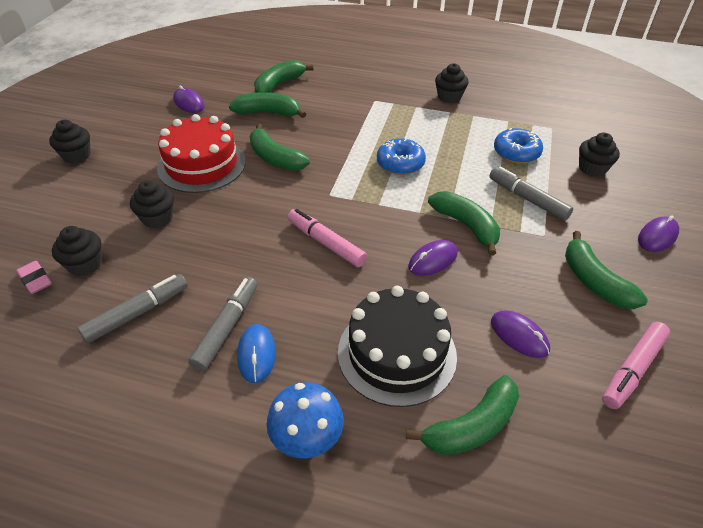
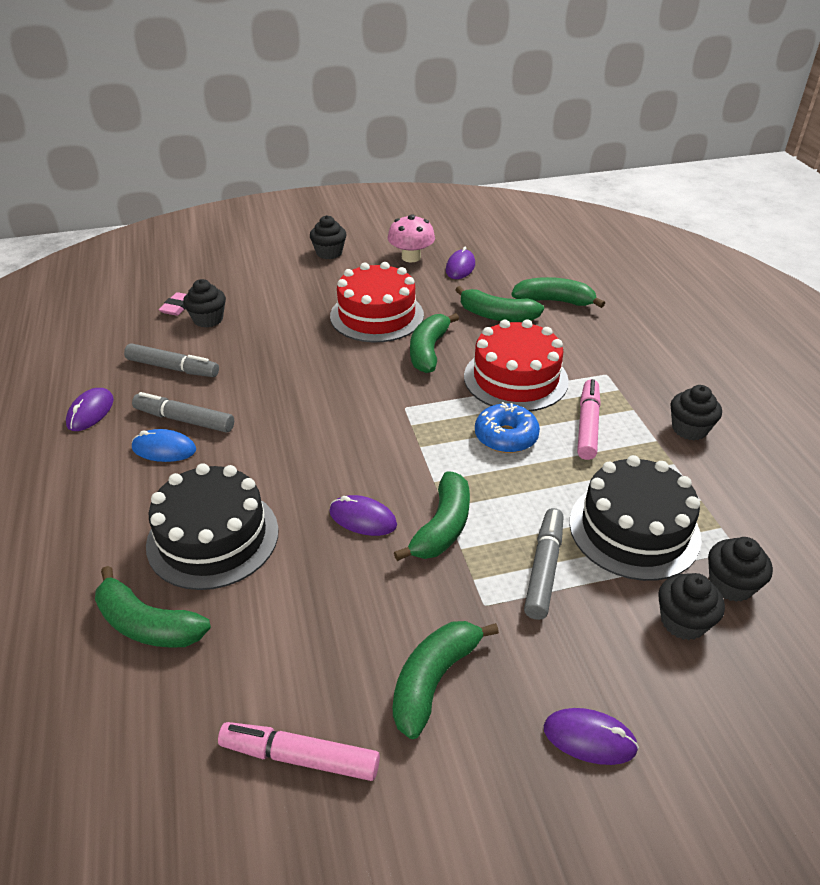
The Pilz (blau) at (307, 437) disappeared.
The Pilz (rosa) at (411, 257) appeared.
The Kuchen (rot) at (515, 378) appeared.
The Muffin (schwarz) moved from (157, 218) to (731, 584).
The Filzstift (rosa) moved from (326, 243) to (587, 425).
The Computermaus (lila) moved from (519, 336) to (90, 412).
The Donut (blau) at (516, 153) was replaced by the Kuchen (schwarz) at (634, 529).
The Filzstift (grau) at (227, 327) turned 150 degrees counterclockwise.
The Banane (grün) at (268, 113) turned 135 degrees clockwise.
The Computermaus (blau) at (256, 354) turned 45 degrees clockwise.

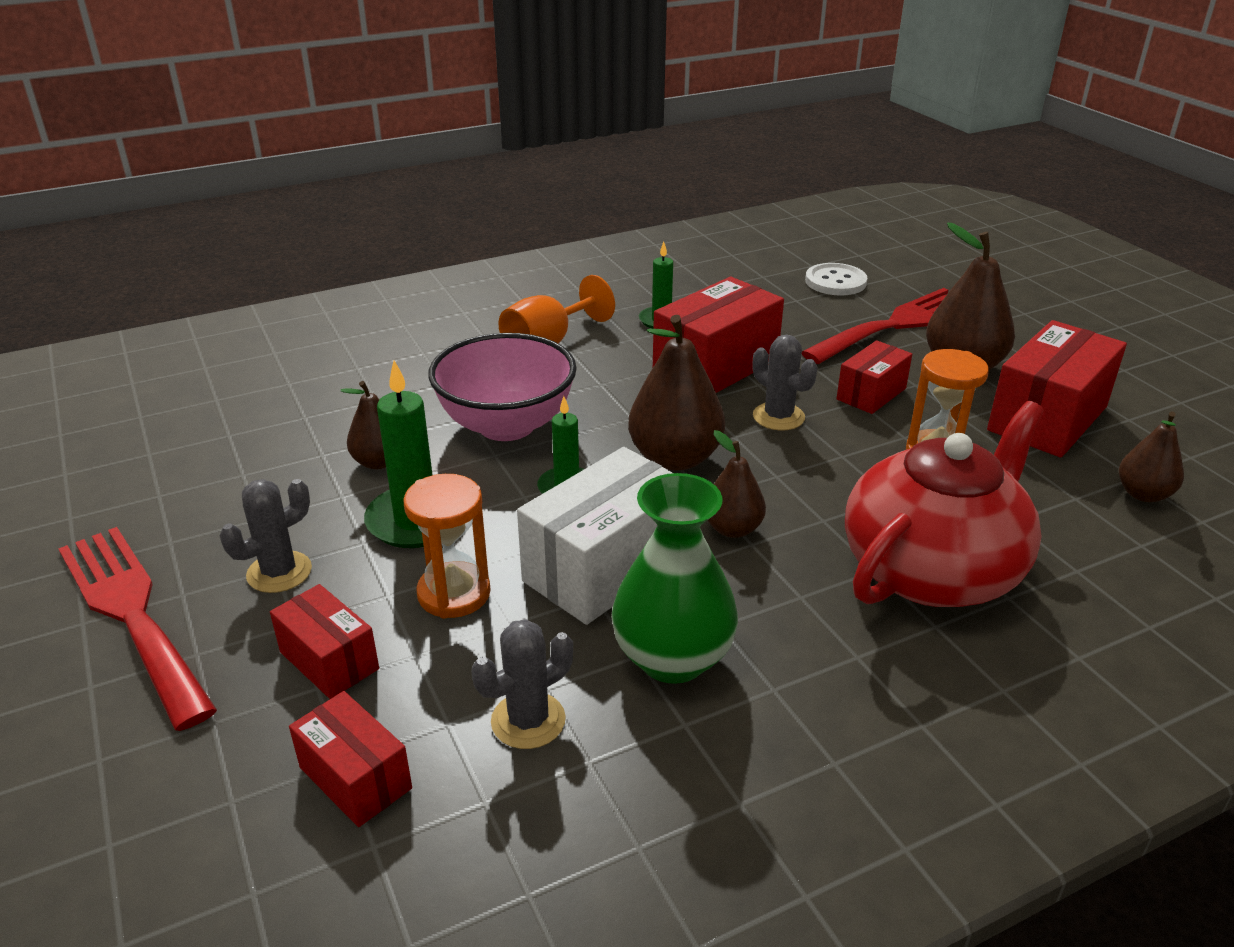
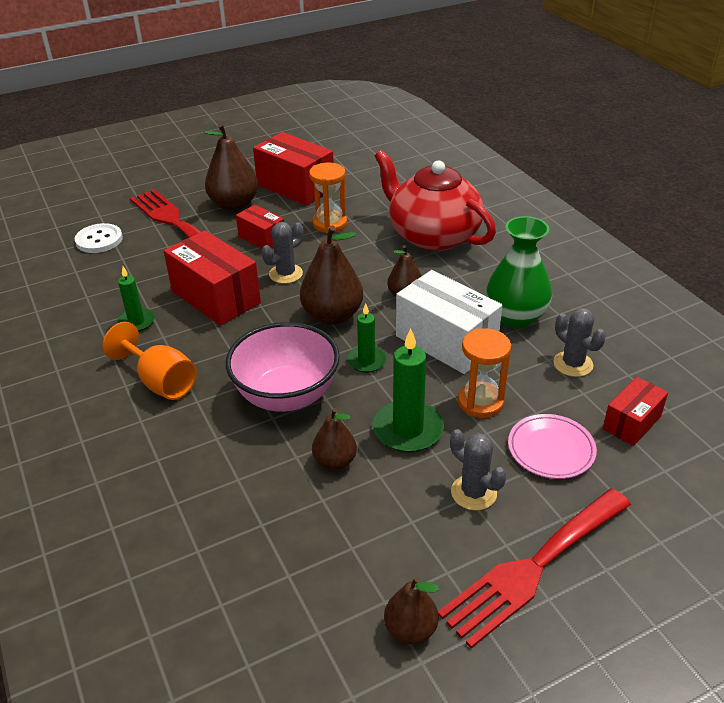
The Birne (braun) moved from (1143, 494) to (410, 629).
The Schachtel (rot) at (329, 660) was replaced by the Teller (rosa) at (551, 449).

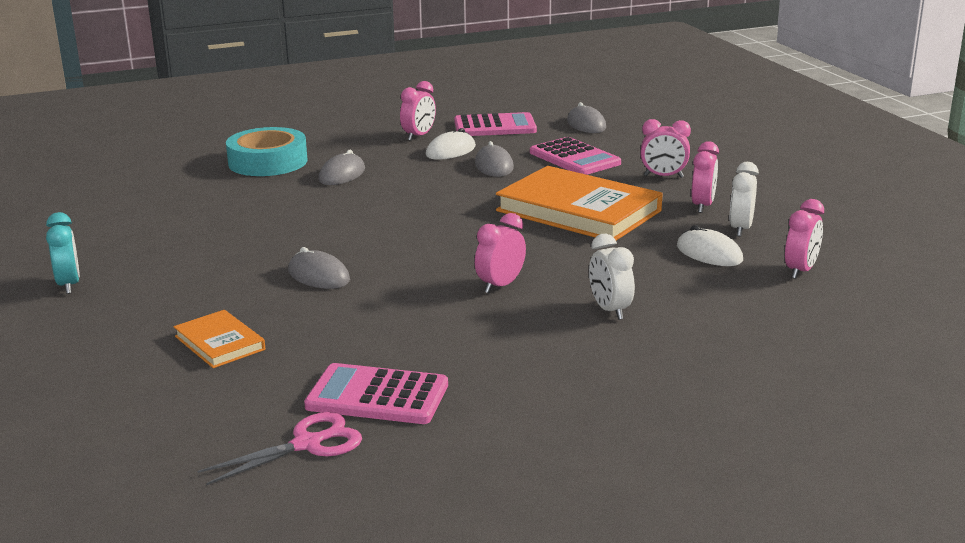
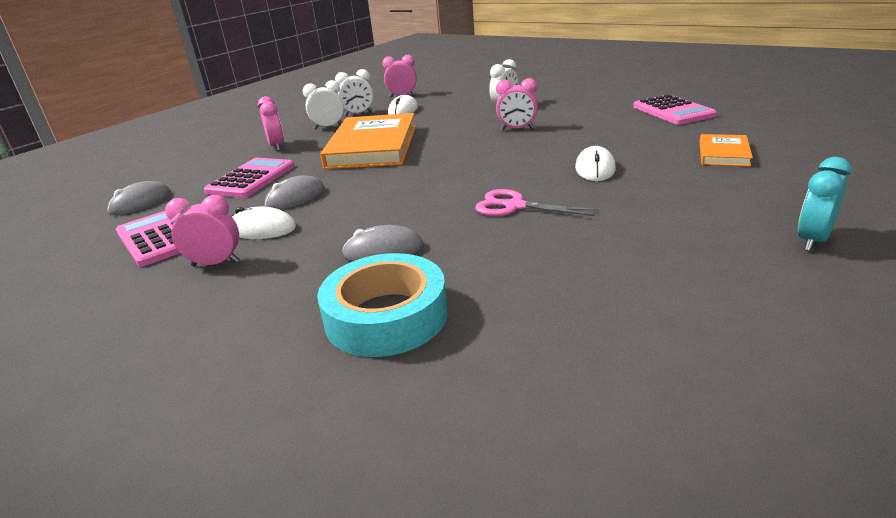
The Schere (rosa) moved from (307, 444) to (514, 206).
The Computermaus (grau) at (318, 275) became the Computermaus (weiß) at (595, 168).
The Wecker (rosa) at (702, 206) became the Wecker (weiß) at (328, 127).

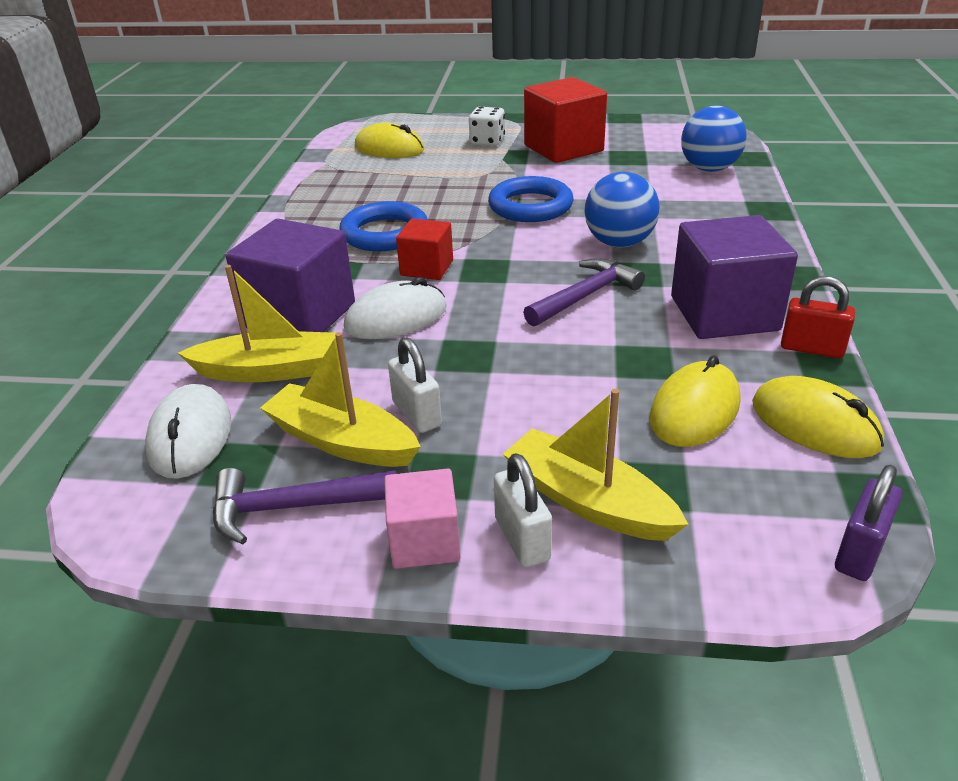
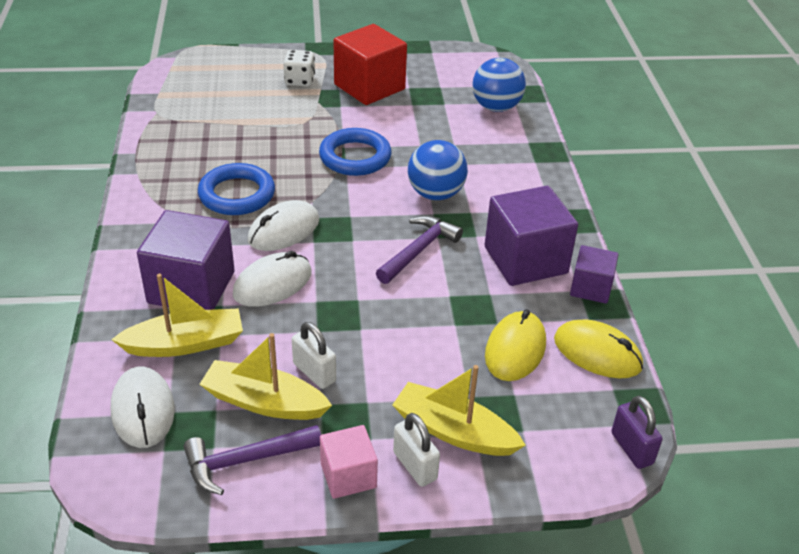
The Computermaus (gelb) at (389, 149) disappeared.
The Kubus (rot) at (427, 268) was replaced by the Computermaus (weiß) at (284, 230).
The Vorhängeschloss (rot) at (811, 349) was replaced by the Kubus (lila) at (591, 288).
The Vorhängeschloss (lila) at (860, 552) turned 45 degrees counterclockwise.

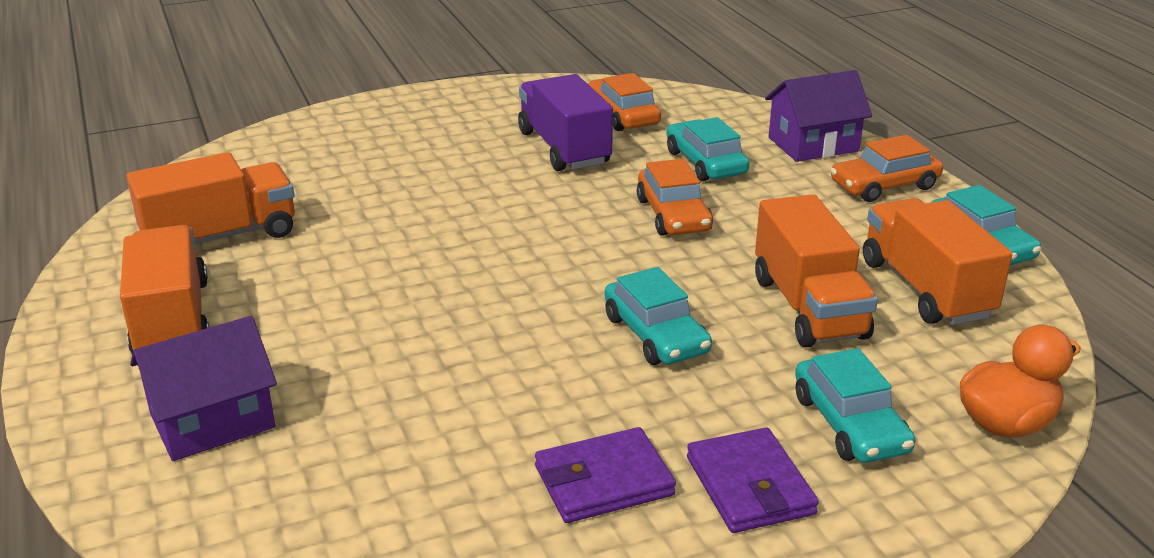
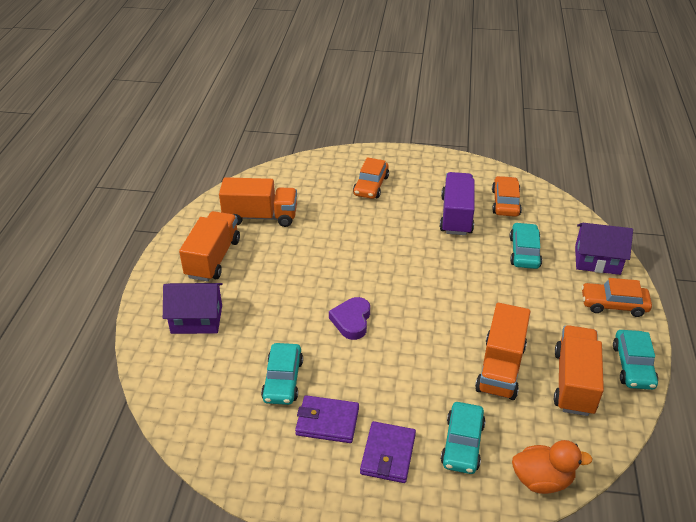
The Herz (lila) at (351, 321) appeared.
The Auto (türkis) moved from (655, 335) to (283, 380).
The Auto (orange) moved from (673, 215) to (371, 185).

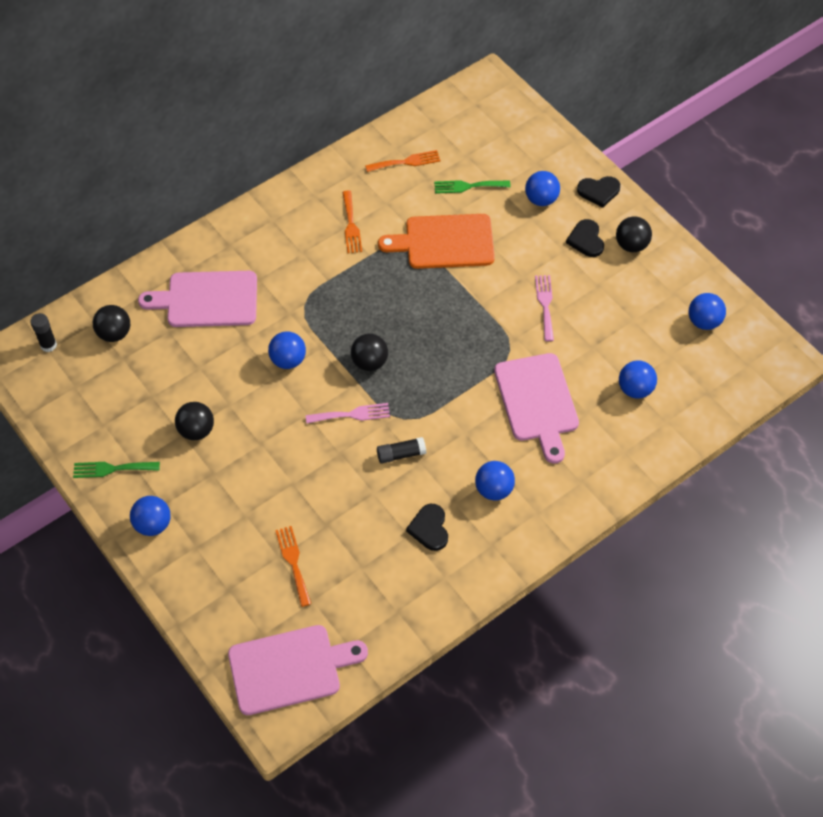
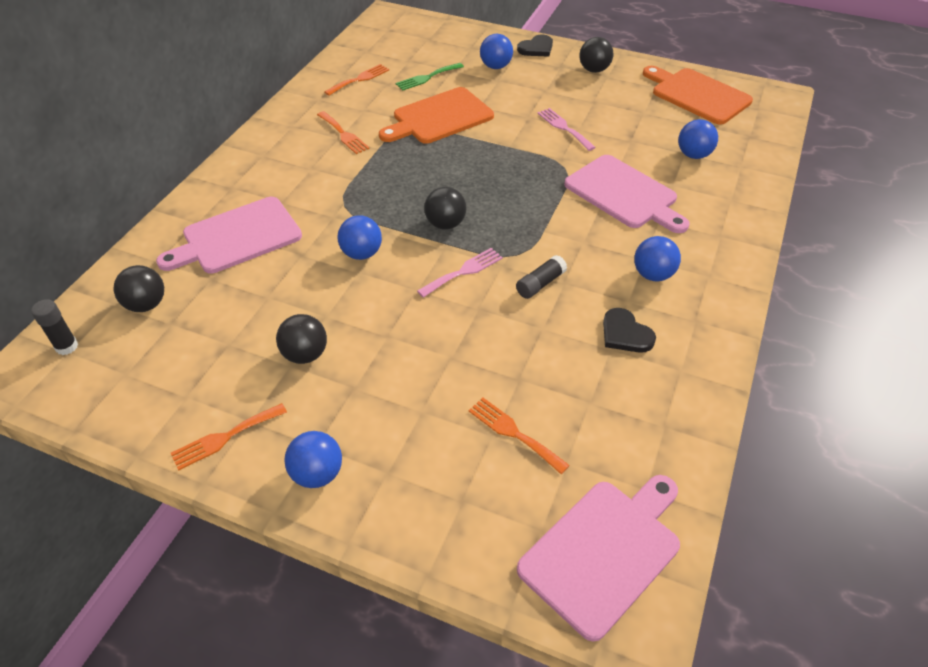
The Herz (schwarz) at (586, 240) disappeared.
The Ball (blau) at (704, 322) was replaced by the Schneidebrett (orange) at (697, 95).
The Gabel (grün) at (112, 469) became the Gabel (orange) at (225, 437).

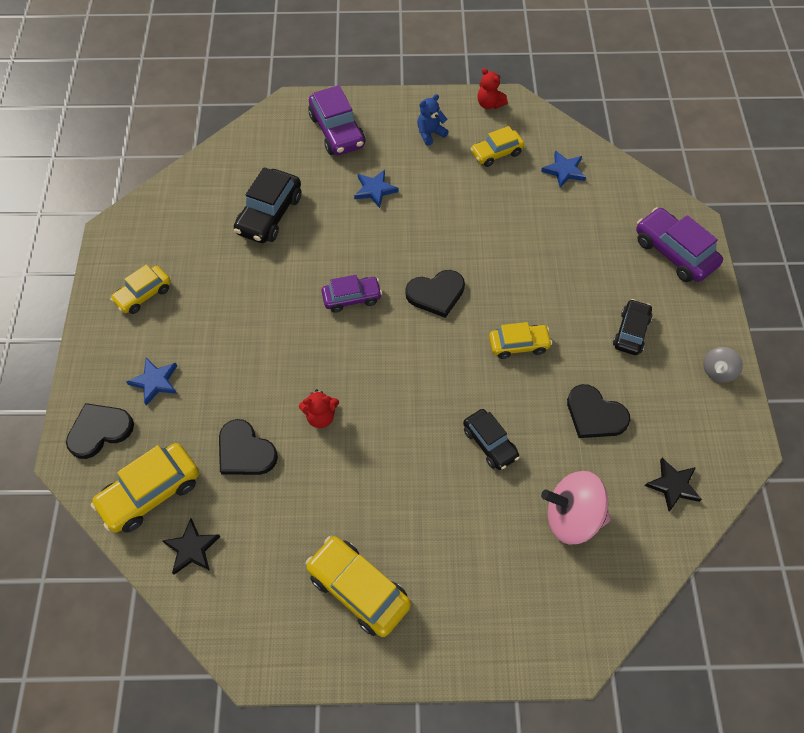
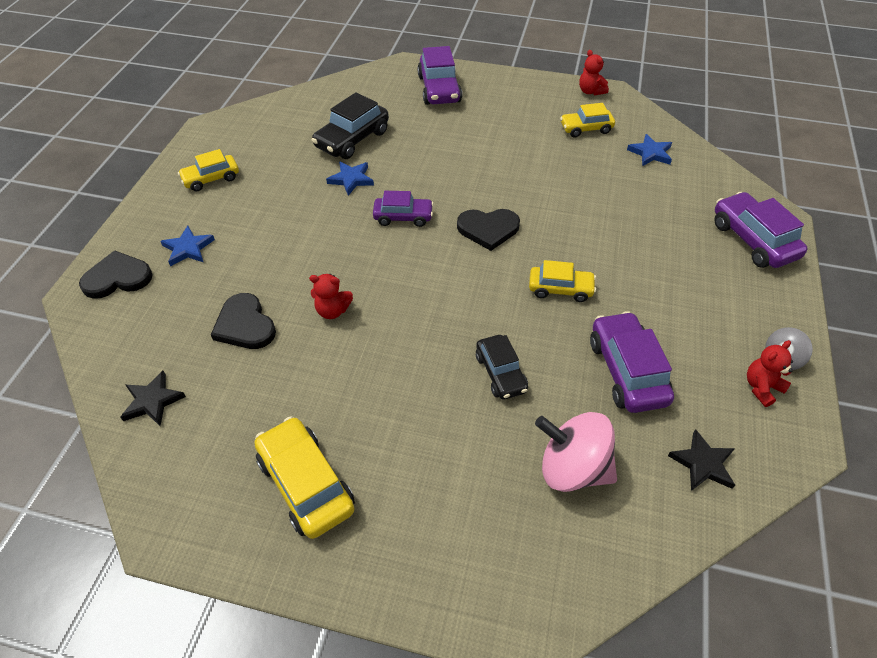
The Auto (gelb) at (151, 493) disappeared.
The Teddybär (blau) at (430, 134) disappeared.
The Auto (schwarz) at (631, 332) disappeared.
The Teddybär (rot) at (761, 387) appeared.
The Stern (blau) moved from (375, 190) to (351, 179).
The Herz (schwarz) at (594, 415) was replaced by the Auto (lila) at (626, 371).

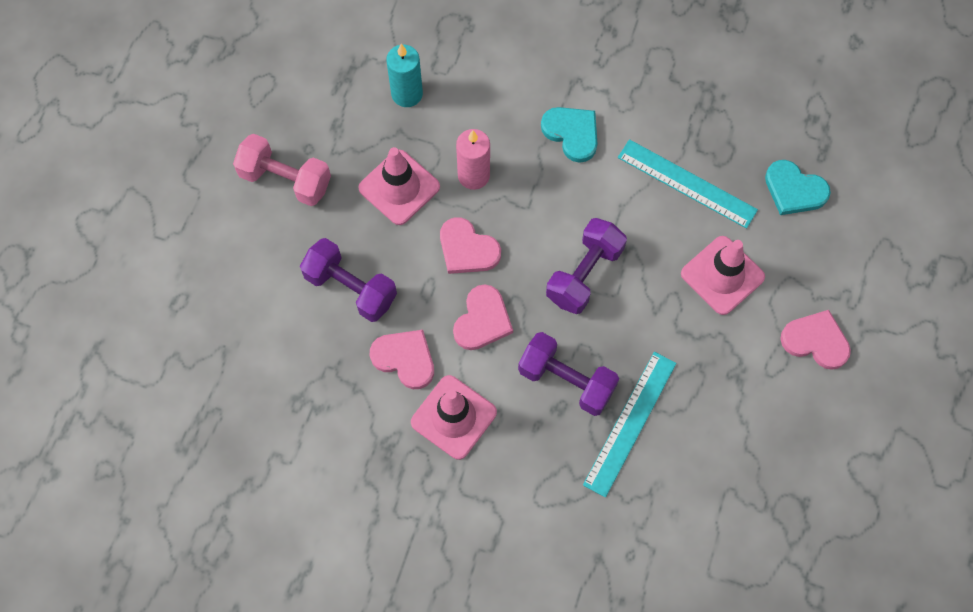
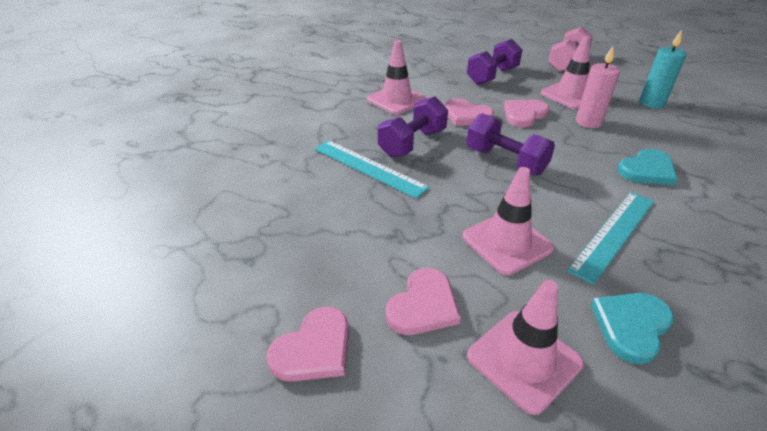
The Leitkegel (rosa) at (524, 360) appeared.
The Herz (rosa) moved from (405, 359) to (314, 349).

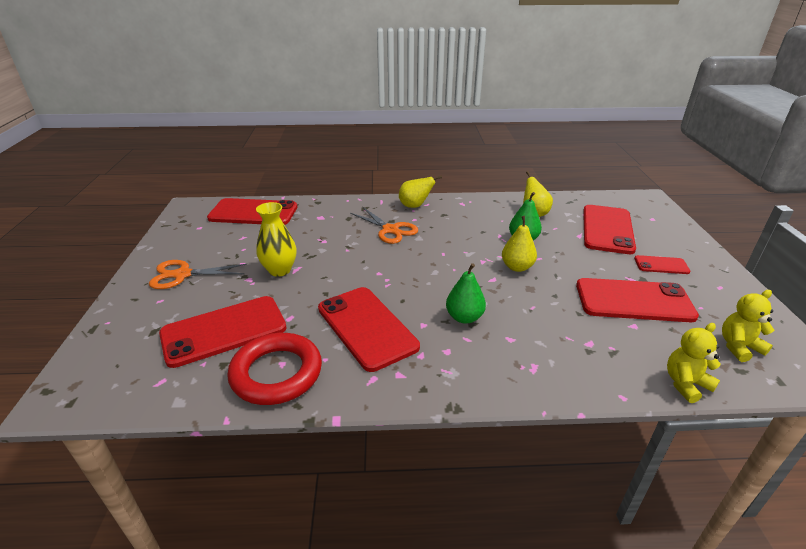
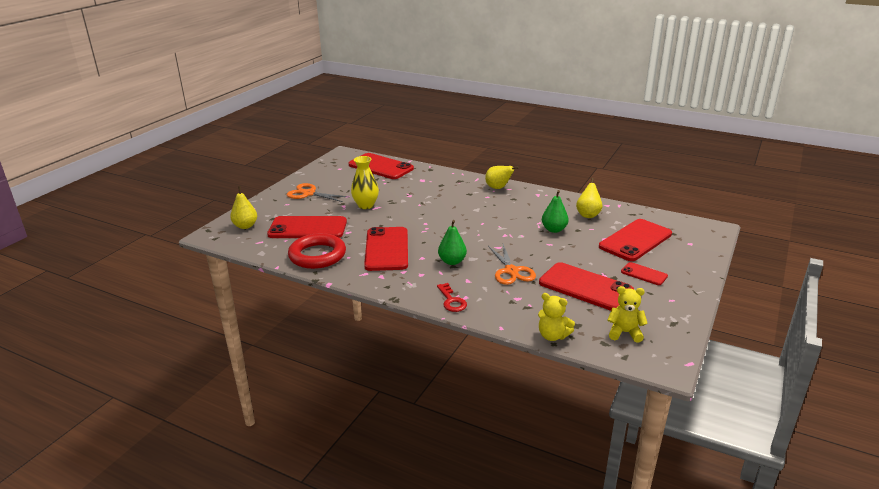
The Schlüssel (rot) at (451, 301) appeared.
The Schere (orange) moved from (390, 230) to (511, 271).
The Birne (gelb) moved from (517, 267) to (245, 226).
The Teddybär (gelb) at (685, 384) turned 150 degrees counterclockwise.

